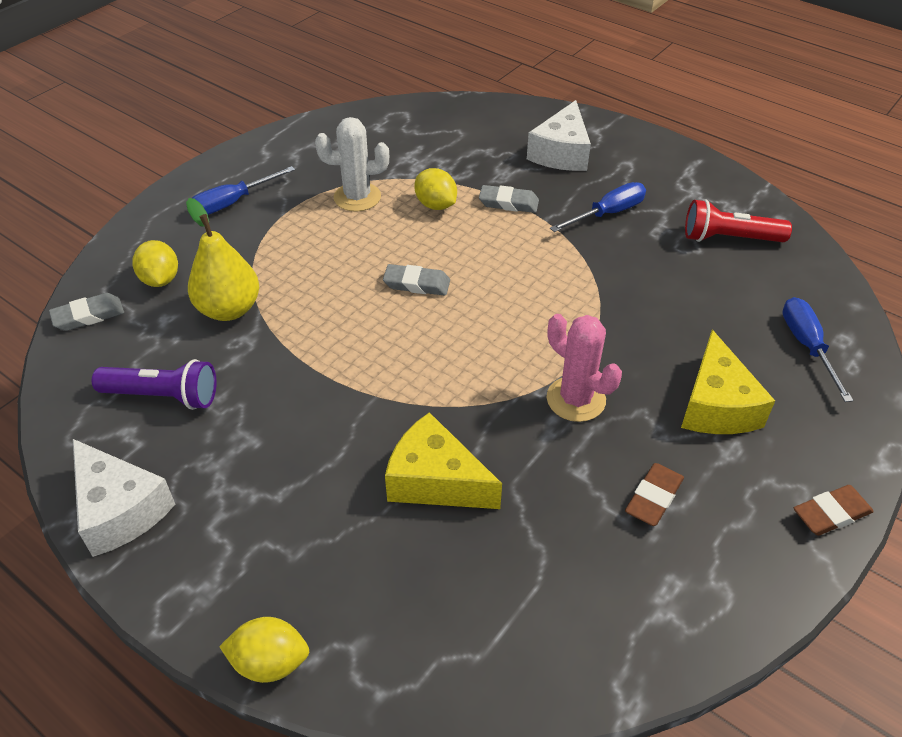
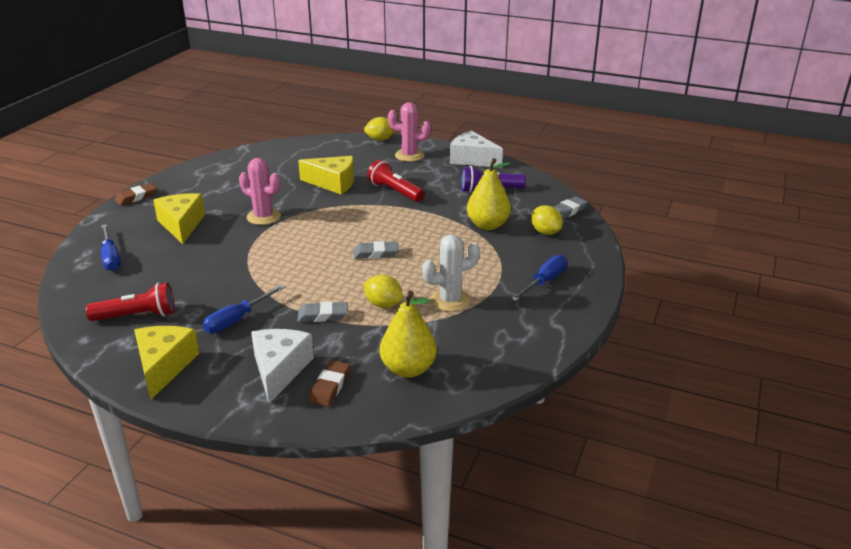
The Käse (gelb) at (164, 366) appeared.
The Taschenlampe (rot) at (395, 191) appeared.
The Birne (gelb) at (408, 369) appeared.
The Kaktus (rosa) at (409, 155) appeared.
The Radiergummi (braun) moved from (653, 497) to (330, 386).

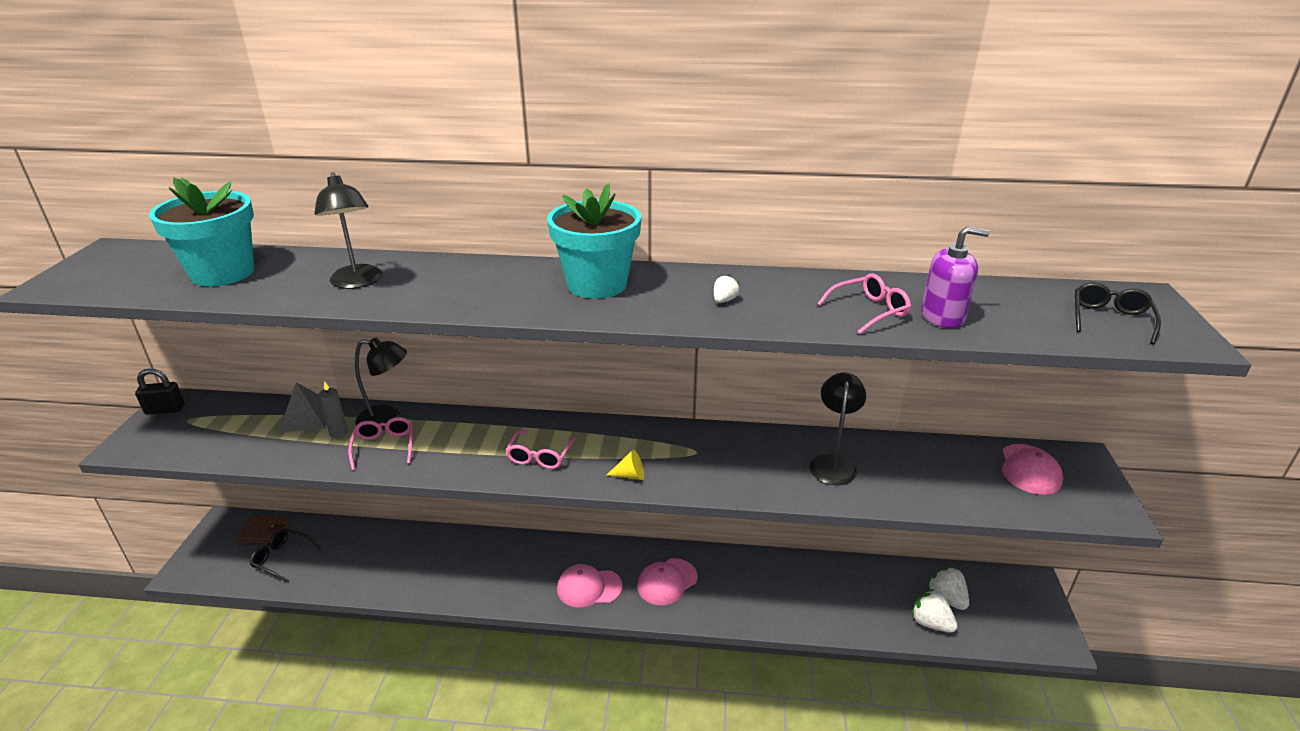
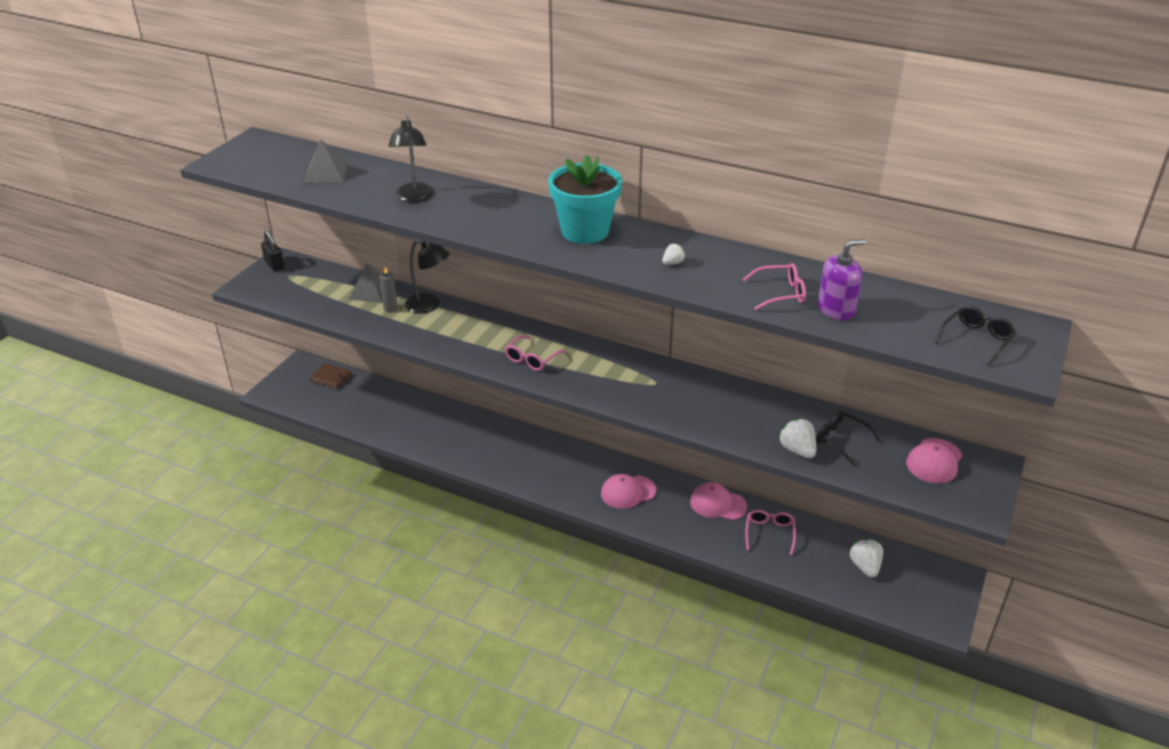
The Kegel (gelb) at (630, 475) disappeared.
The Lampe (schwarz) at (833, 463) disappeared.
The Brille (schwarz) moved from (282, 558) to (840, 441).
The Brille (rosa) moved from (384, 446) to (769, 533).
The Kappe (rosa) moved from (589, 587) to (717, 504).
The Erdbeere (weiß) moved from (930, 623) to (797, 450).
The Blumentopf (türkis) at (223, 273) was replaced by the Pyramide (grau) at (326, 173).
The Vorhängeschloss (schwarz) at (165, 409) turned 45 degrees clockwise.
The Seifenspender (lila) at (942, 316) turned 45 degrees counterclockwise.

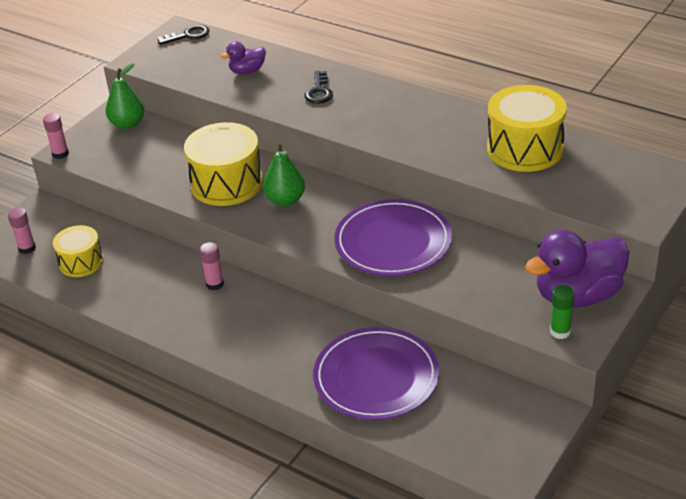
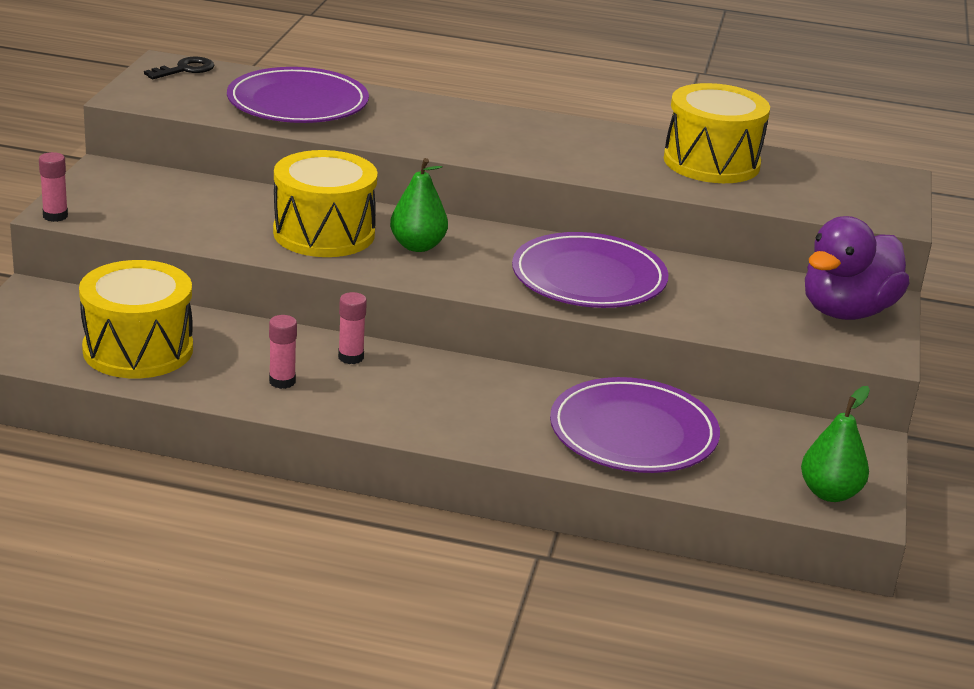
The Schlüssel (schwarz) at (319, 91) disappeared.
The Klebestift (grün) at (560, 332) disappeared.
The Klebestift (rosa) moved from (27, 248) to (282, 381).
The Birne (grün) moved from (127, 124) to (829, 493).
The Ente (lila) at (247, 71) was replaced by the Teller (lila) at (297, 103).
The Trommel (gelb) at (81, 262) changed to 1.66 times the size.

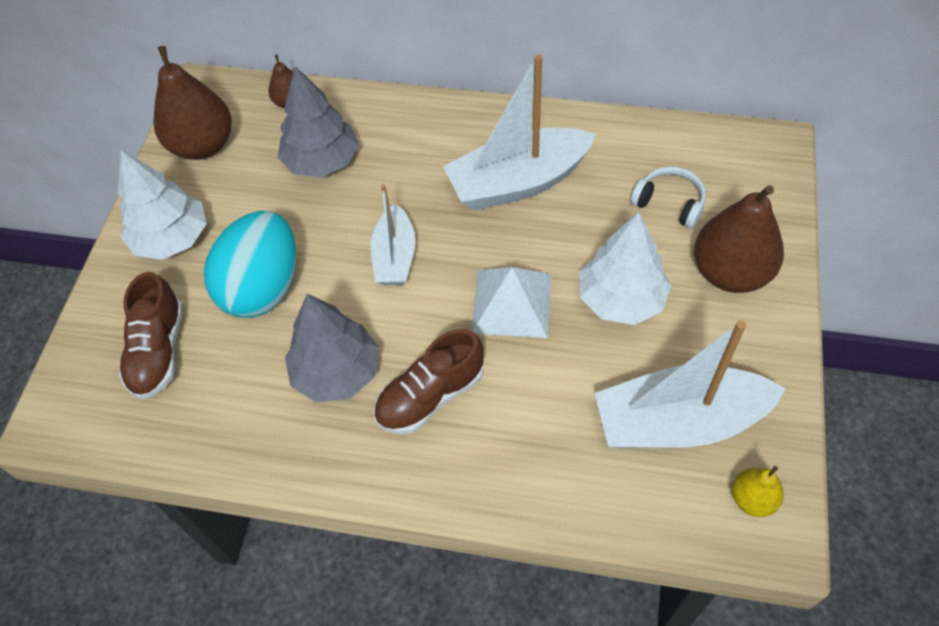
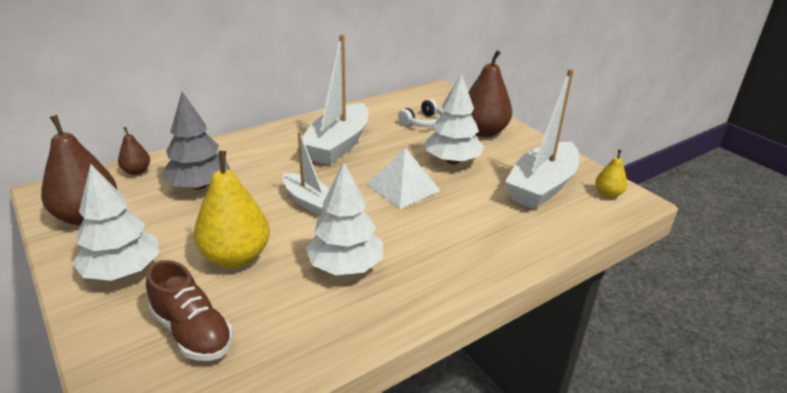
The Schuh (braun) at (430, 396) disappeared.
The Ei (türkis) at (263, 287) was replaced by the Birne (gelb) at (236, 257).
The Baum (grau) at (337, 372) became the Baum (weiß) at (345, 266).
The Kopfhörer (weiß) at (669, 203) turned 150 degrees clockwise.

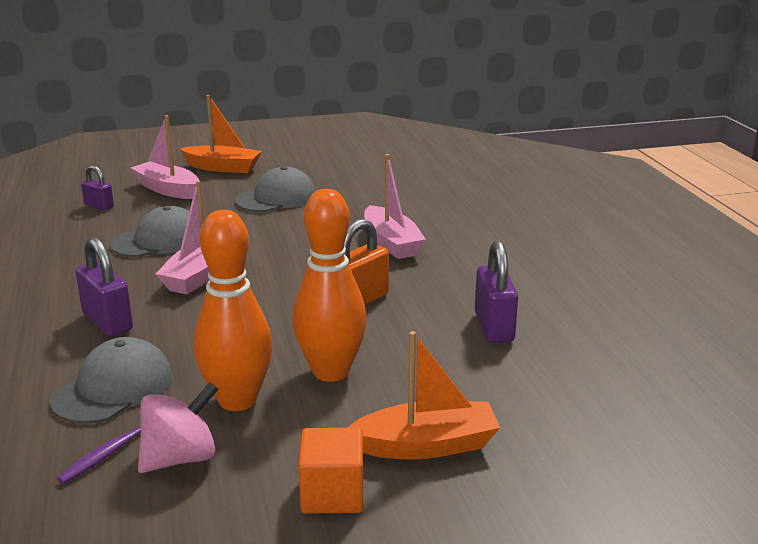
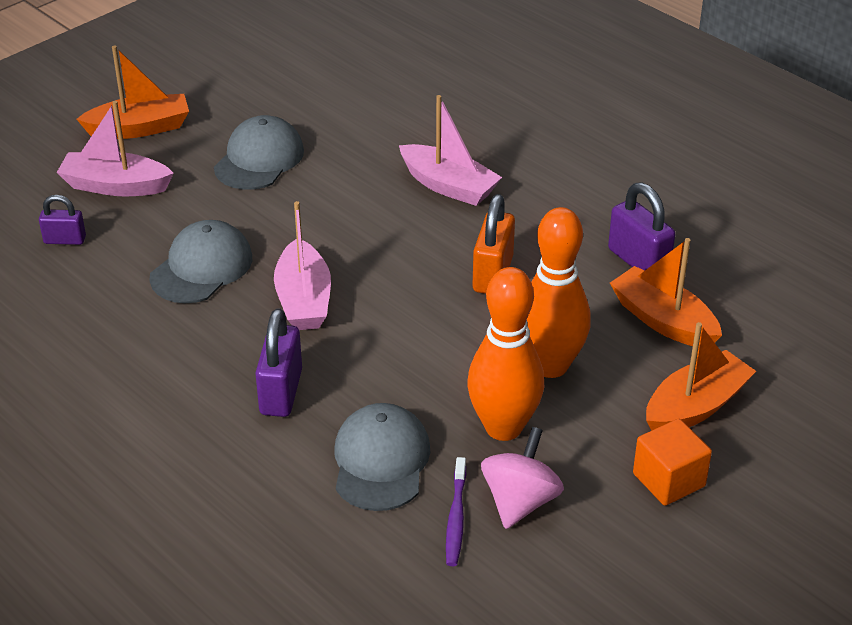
The Boot (orange) at (663, 321) appeared.
The Vorhängeschloss (lila) at (107, 322) turned 75 degrees clockwise.

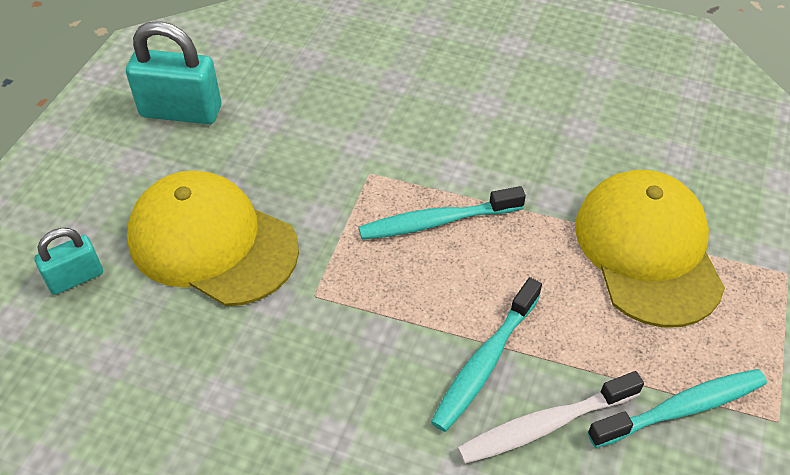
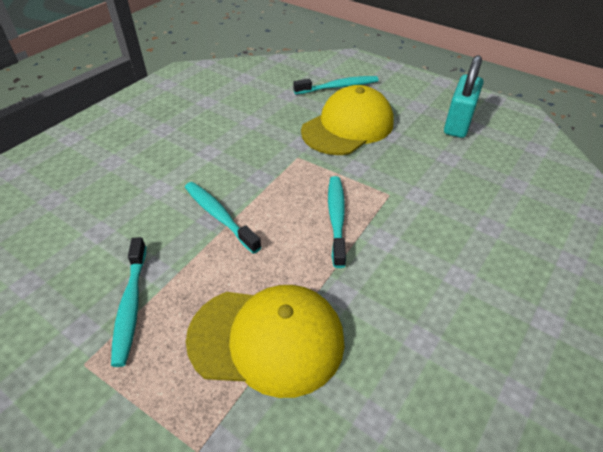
The Zahnbürste (weiß) at (544, 425) disappeared.
The Vorhängeschloss (türkis) at (75, 278) was replaced by the Zahnbürste (türkis) at (339, 87).

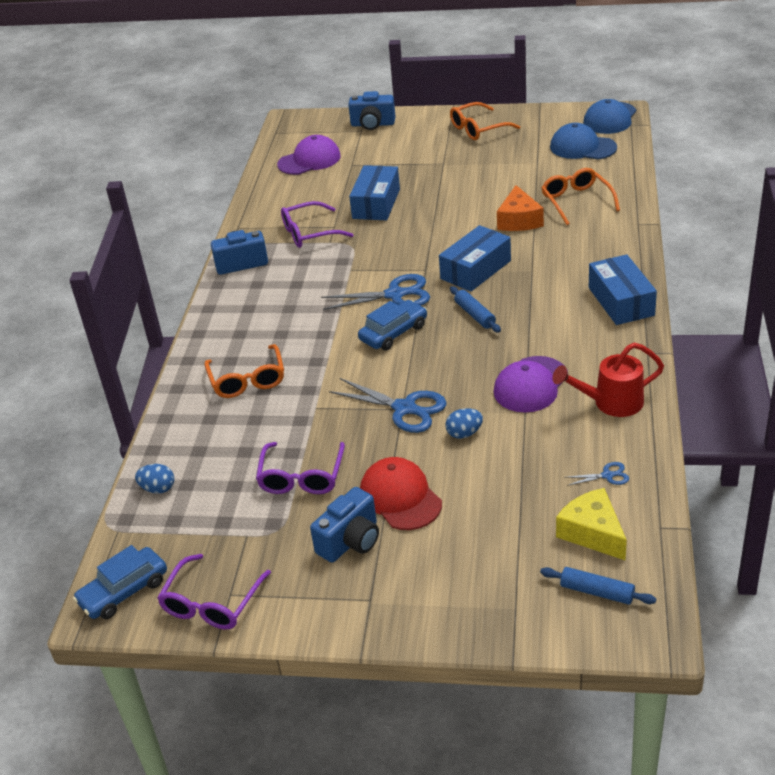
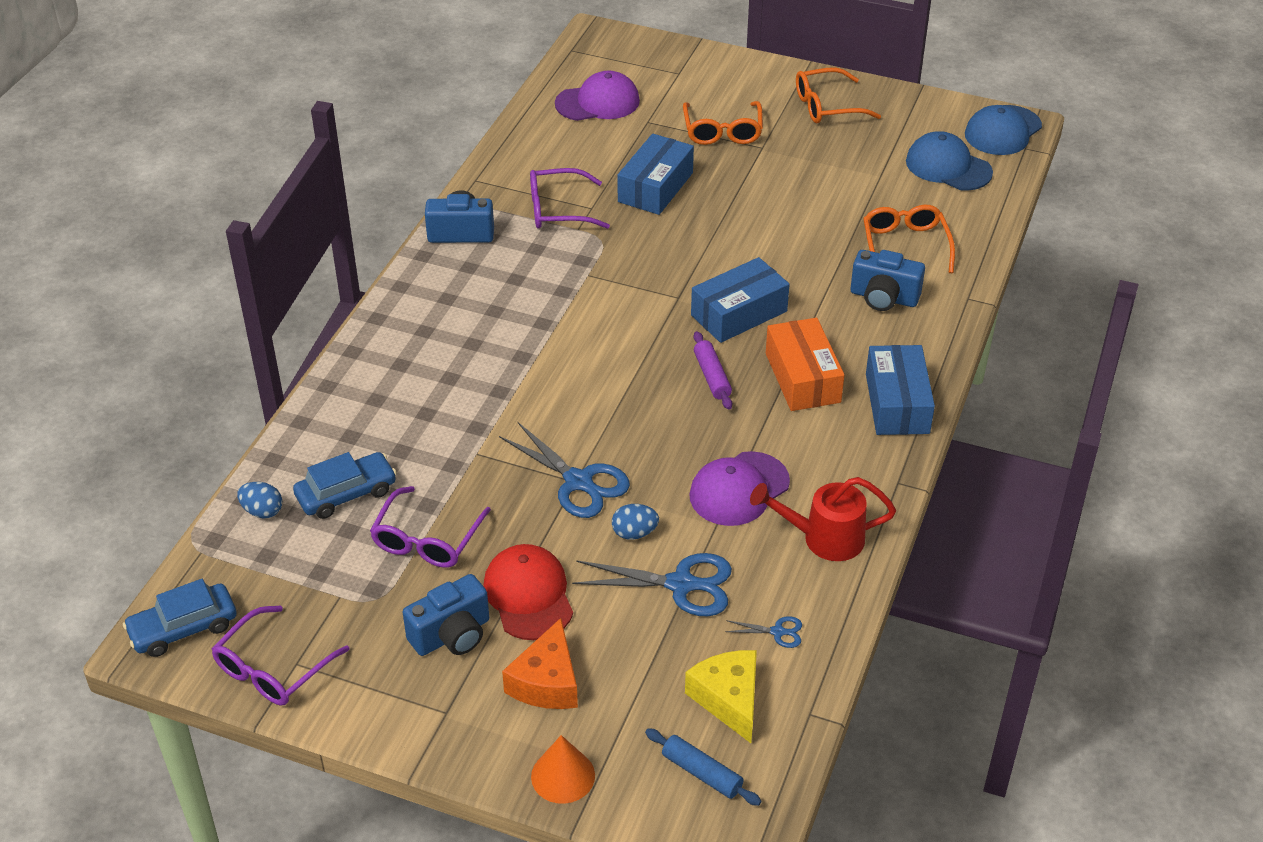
The Kegel (orange) at (563, 776) appeared.
The Schachtel (orange) at (802, 377) appeared.
The Brille (orange) moved from (247, 379) to (722, 131).
The Schere (blau) moved from (395, 295) to (681, 584).
The Kamera (blau) moved from (372, 124) to (883, 298).
The Auto (blau) moved from (393, 333) to (346, 493).
The Käse (orange) moved from (519, 220) to (547, 682).
The Nudelholz (blau) at (474, 315) became the Nudelholz (lila) at (712, 376).

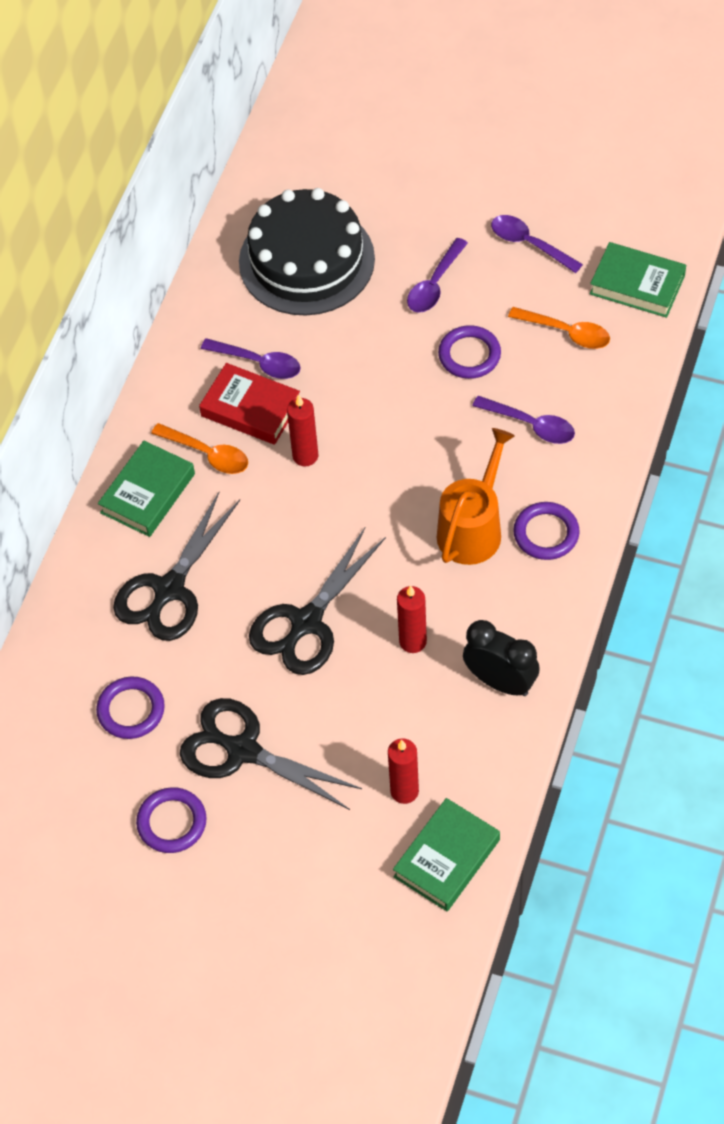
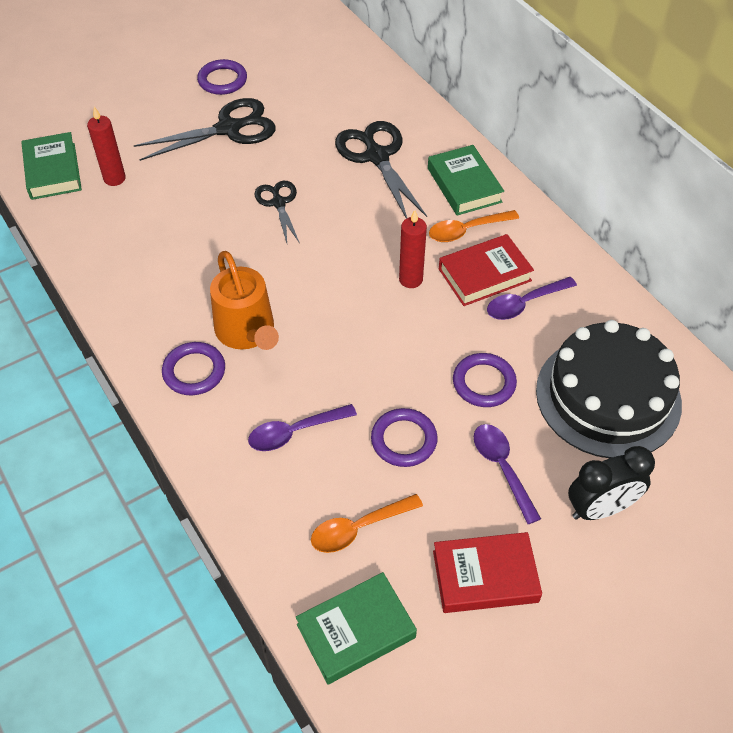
The Kerze (rot) at (413, 641) disappeared.
The Ring (lila) moved from (131, 710) to (484, 383).
The Wecker (schwarz) moved from (500, 682) to (600, 508).
The Löffel (lila) at (529, 244) was replaced by the Buch (rot) at (485, 576).
The Schere (schwarz) at (306, 622) changed to 0.59 times the size.

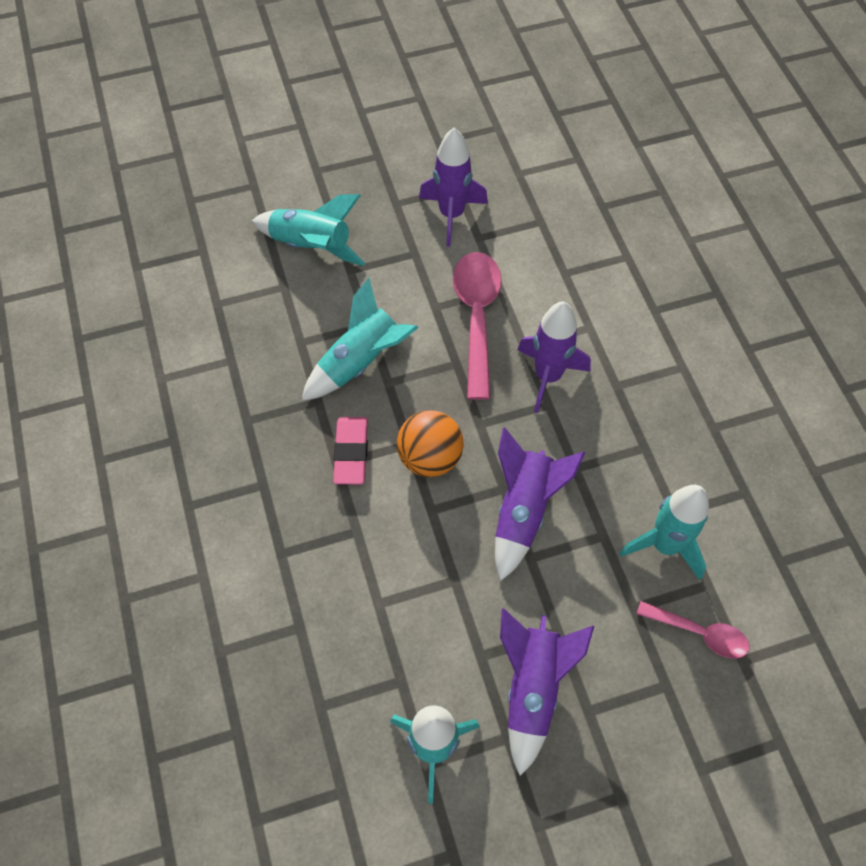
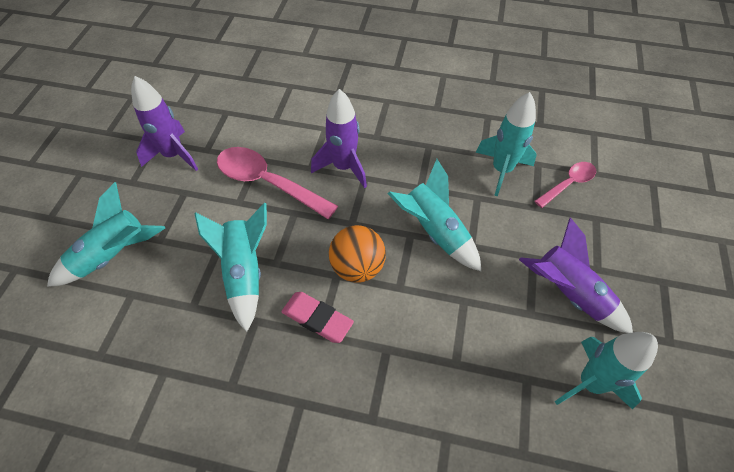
The Rakete (lila) at (523, 511) became the Rakete (türkis) at (434, 231).

